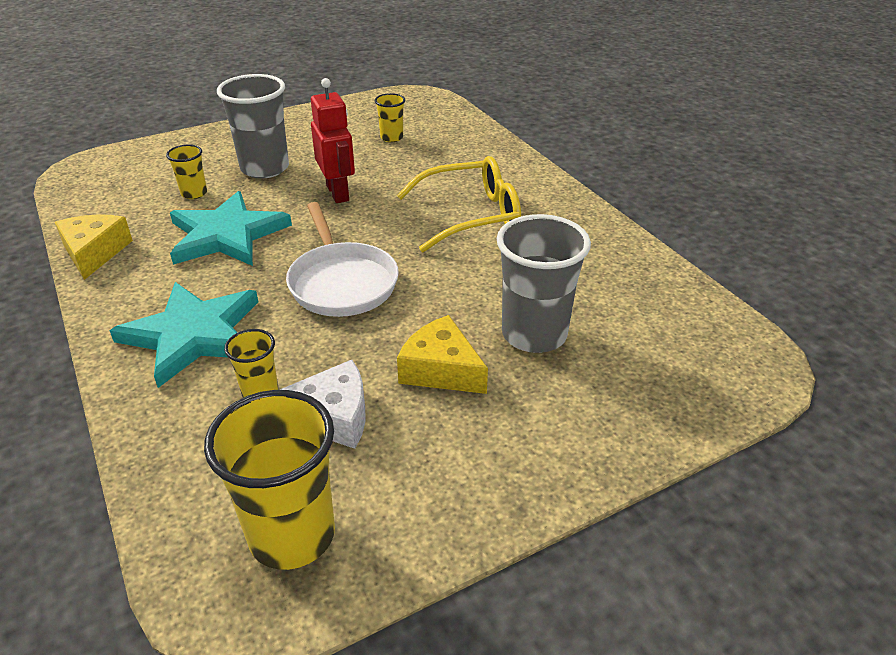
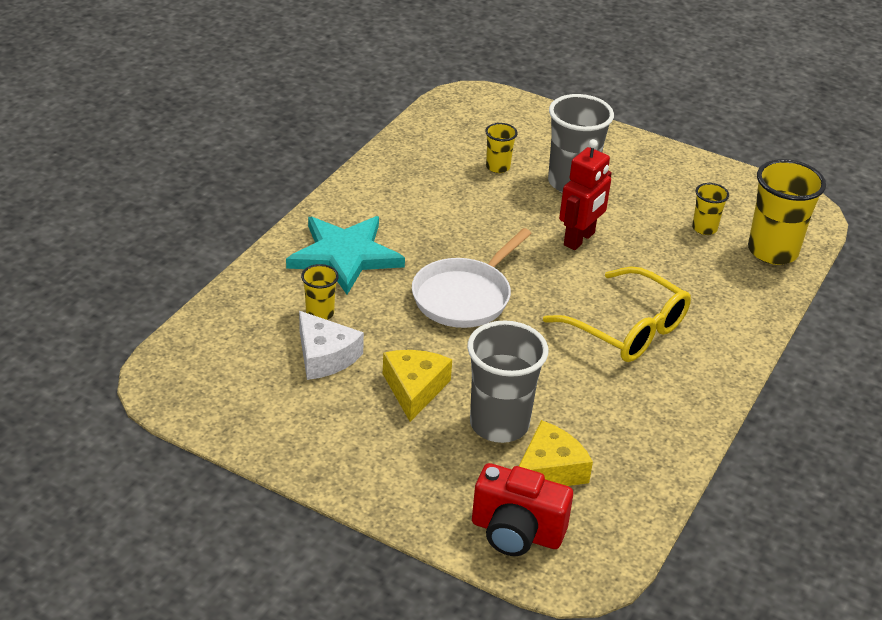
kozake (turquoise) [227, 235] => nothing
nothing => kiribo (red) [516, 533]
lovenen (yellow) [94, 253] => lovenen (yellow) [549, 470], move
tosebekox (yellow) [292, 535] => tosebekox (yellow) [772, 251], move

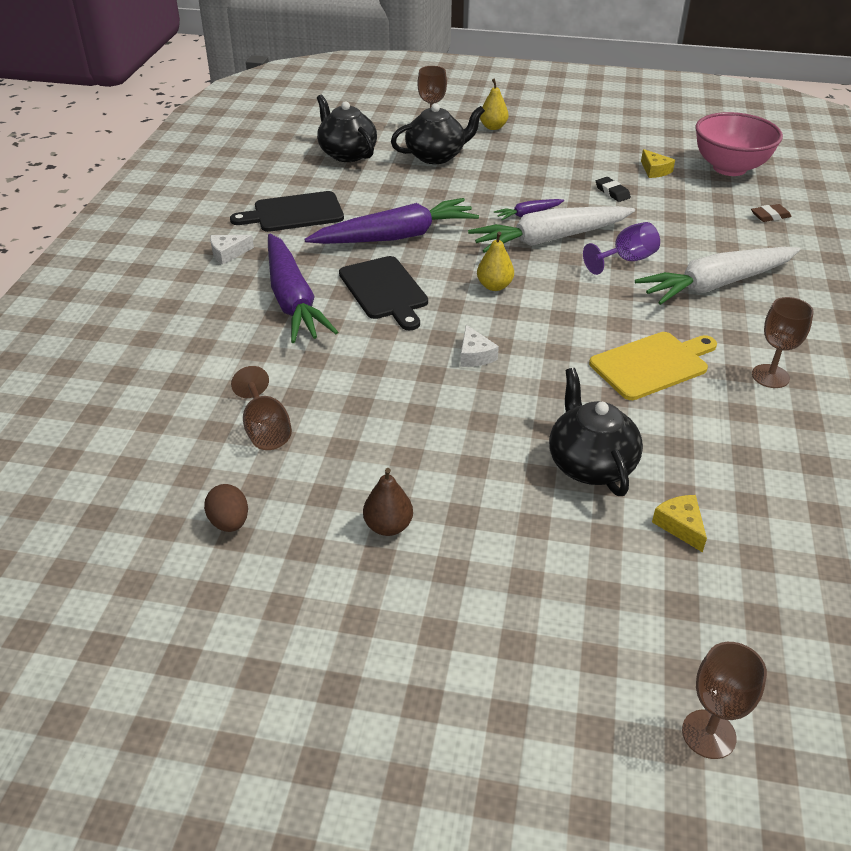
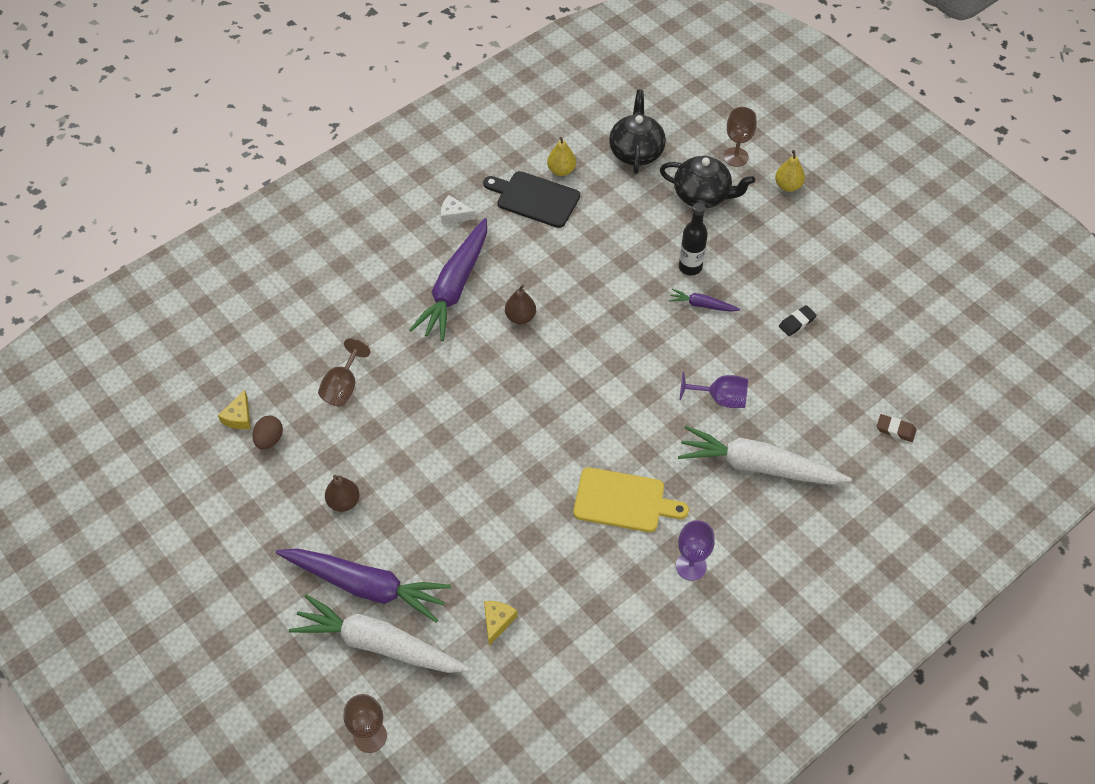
lovenen (white) [474, 355] => nothing
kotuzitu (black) [590, 464] => nothing
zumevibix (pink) [729, 168] => nothing
nothing => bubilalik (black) [690, 267]
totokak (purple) [396, 236] => totokak (purple) [366, 586], move
totokak (white) [550, 239] => totokak (white) [379, 644], move
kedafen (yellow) [494, 286] => kedafen (yellow) [561, 170], move
lovenen (yellow) [654, 170] => lovenen (yellow) [239, 417], move
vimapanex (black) [384, 291] => kedafen (brown) [520, 317]
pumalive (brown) [770, 376] => pumalive (purple) [691, 566]
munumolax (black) [612, 192] => munumolax (black) [797, 322], 45 degrees clockwise

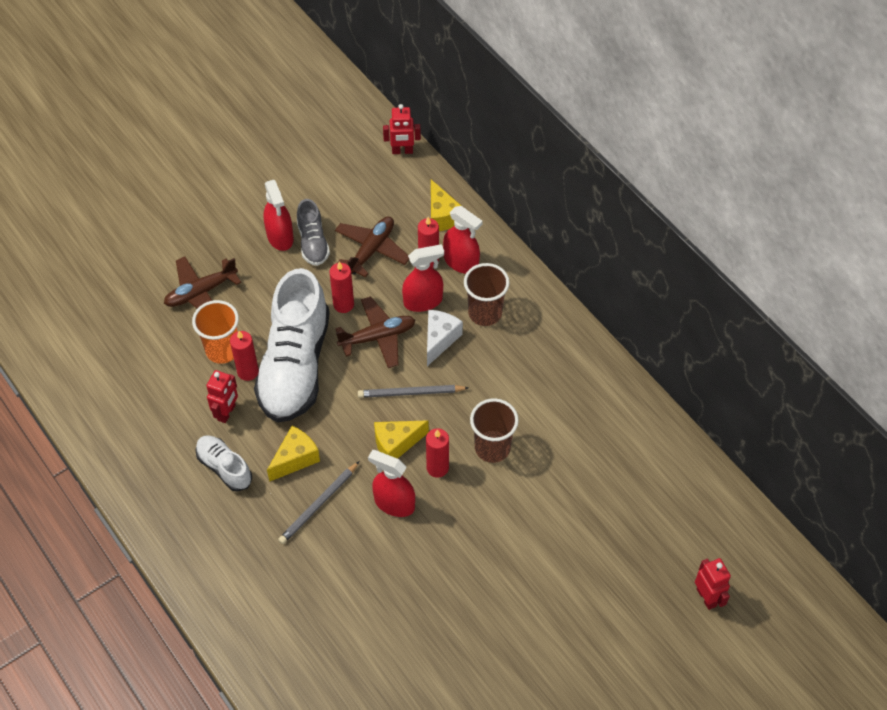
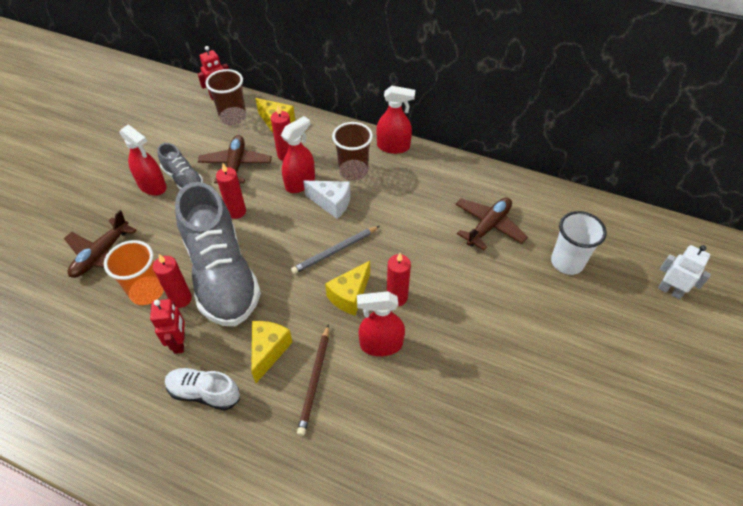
nothing => tosebekox (white) [567, 262]
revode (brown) [377, 337] => revode (brown) [488, 226], move
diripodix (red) [461, 262] => diripodix (red) [393, 146], move
tosebekox (brown) [492, 448] => tosebekox (brown) [233, 117], move
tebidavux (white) [295, 365] => tebidavux (grey) [222, 275]
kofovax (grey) [319, 504] => kofovax (brown) [315, 380]
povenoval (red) [706, 597] => povenoval (white) [670, 291]
lovenen (white) [439, 340] => lovenen (white) [331, 203], 120 degrees clockwise

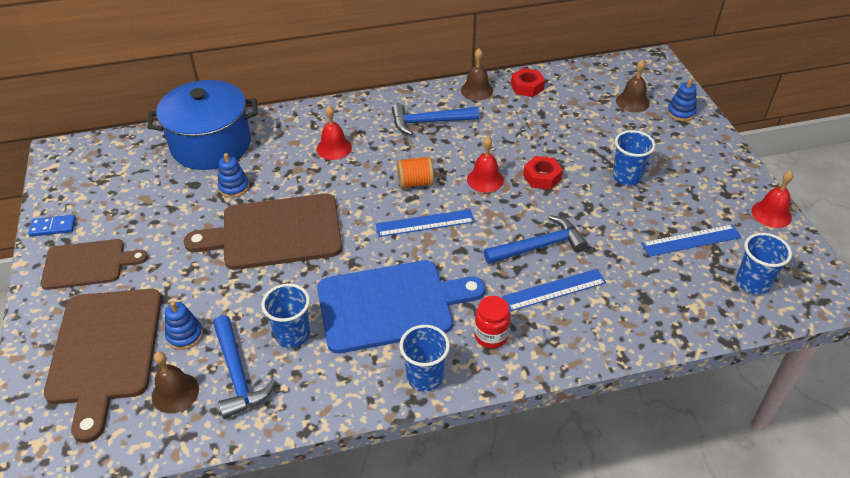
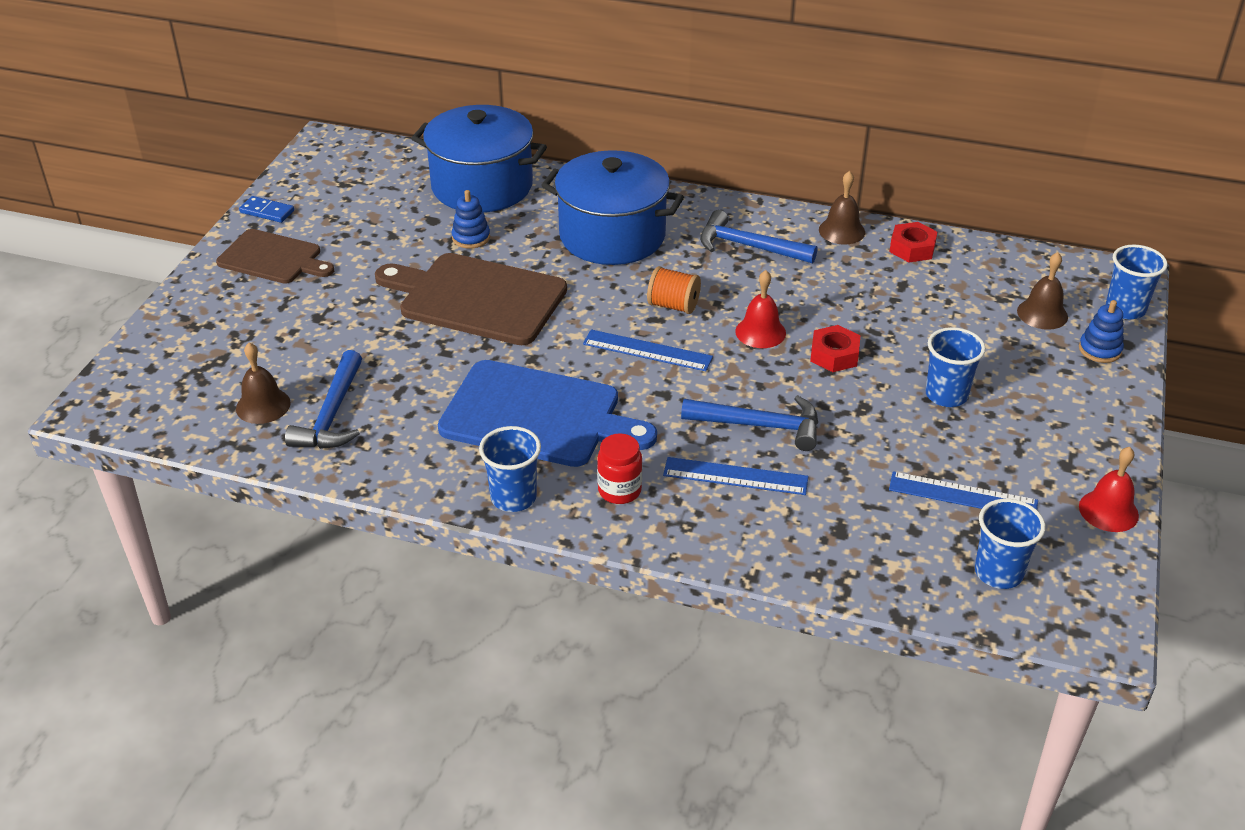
vimapanex (brown) [105, 351] => nothing
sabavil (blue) [185, 335] => nothing
tosebekox (blue) [292, 335] => tosebekox (blue) [1125, 309], move
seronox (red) [334, 148] => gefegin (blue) [612, 236]

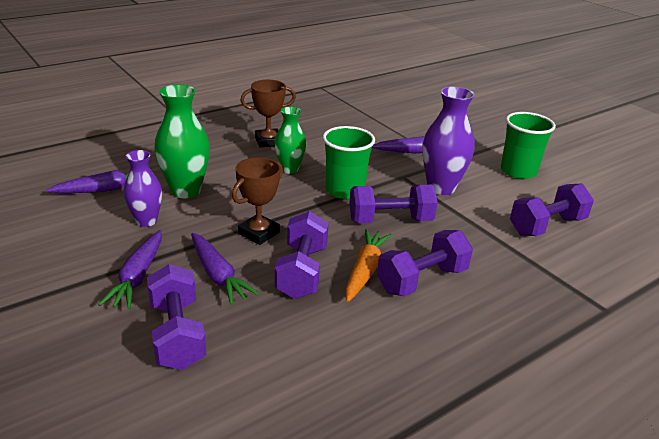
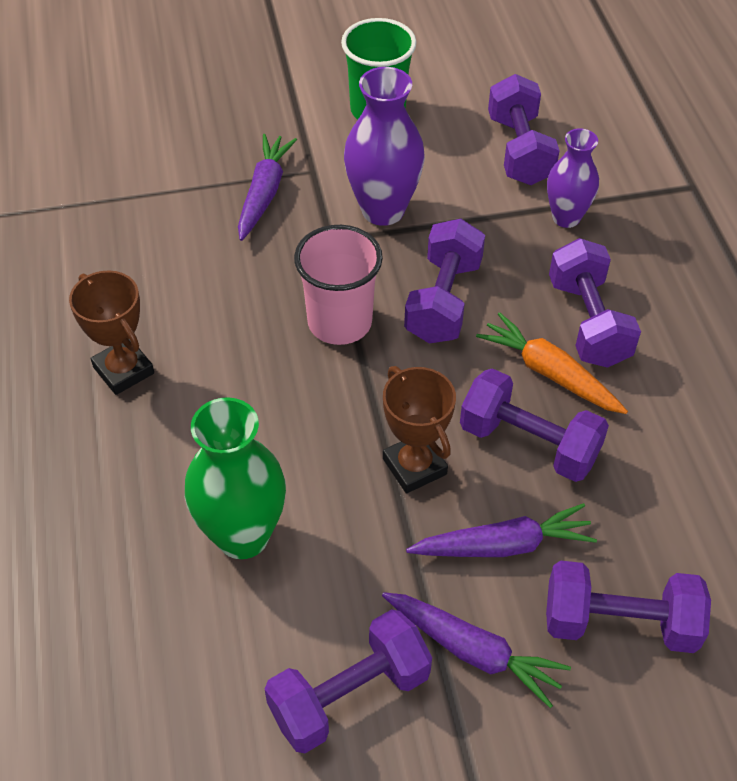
totokak (purple) [106, 189] => nothing
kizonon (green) [289, 169] => nothing
nothing => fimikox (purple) [349, 695]
kizonon (purple) [146, 221] => kizonon (purple) [566, 217], move
tosebekox (green) [345, 190] => tosebekox (pink) [339, 322]
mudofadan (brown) [268, 141] => mudofadan (brown) [123, 370], 45 degrees counterclockwise

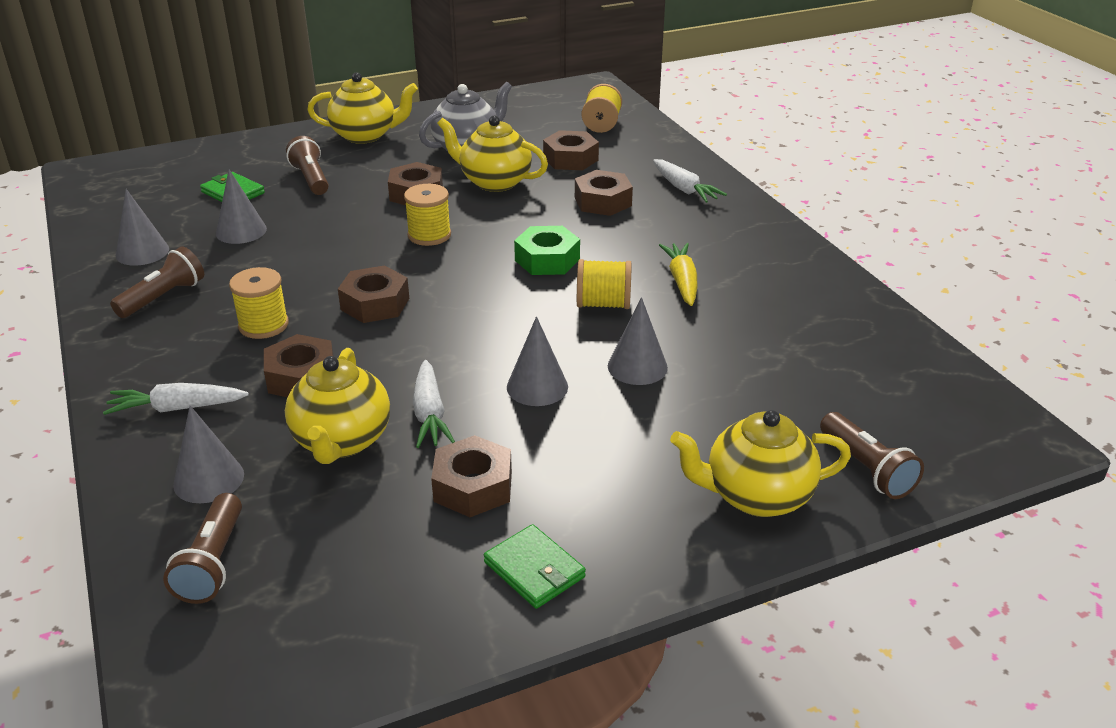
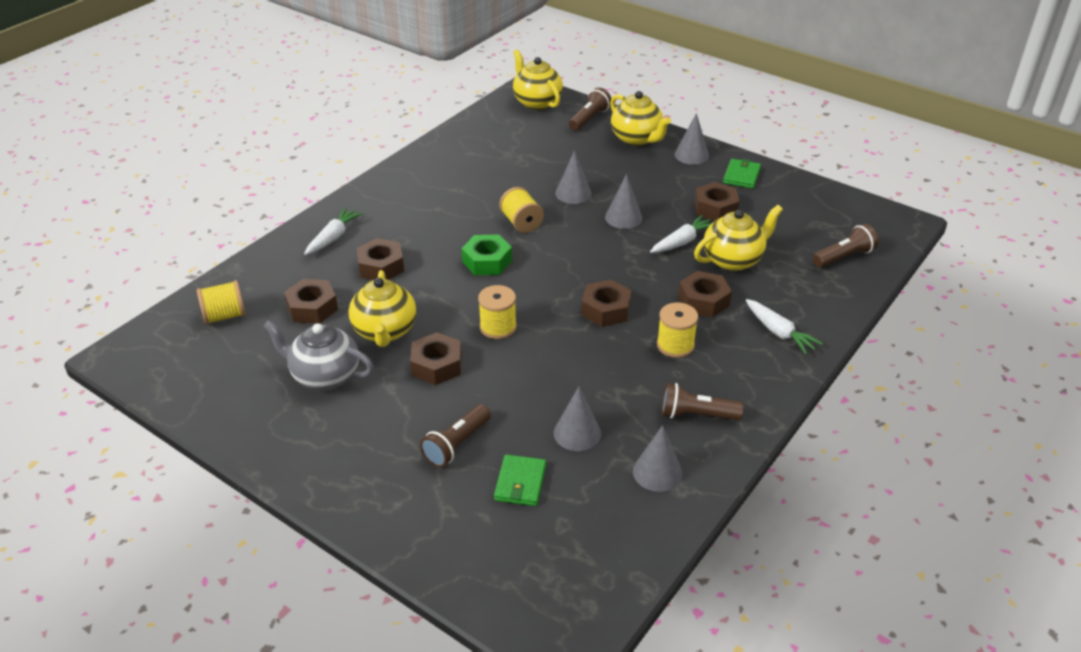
totokak (yellow) [682, 281] => nothing
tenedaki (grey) [208, 479] => tenedaki (grey) [691, 155], move
kotuzitu (yellow) [365, 135] => kotuzitu (yellow) [536, 102], move

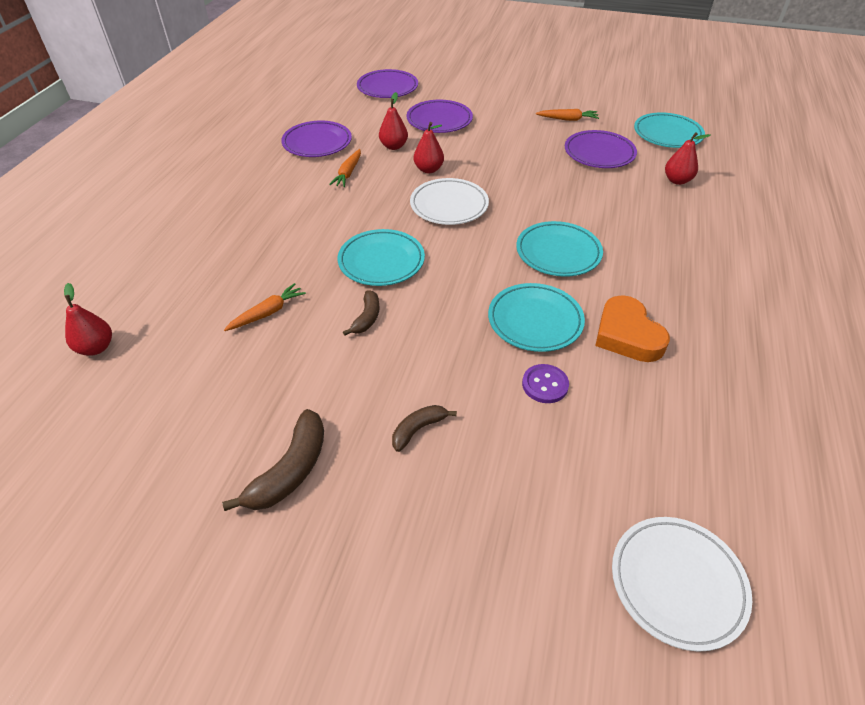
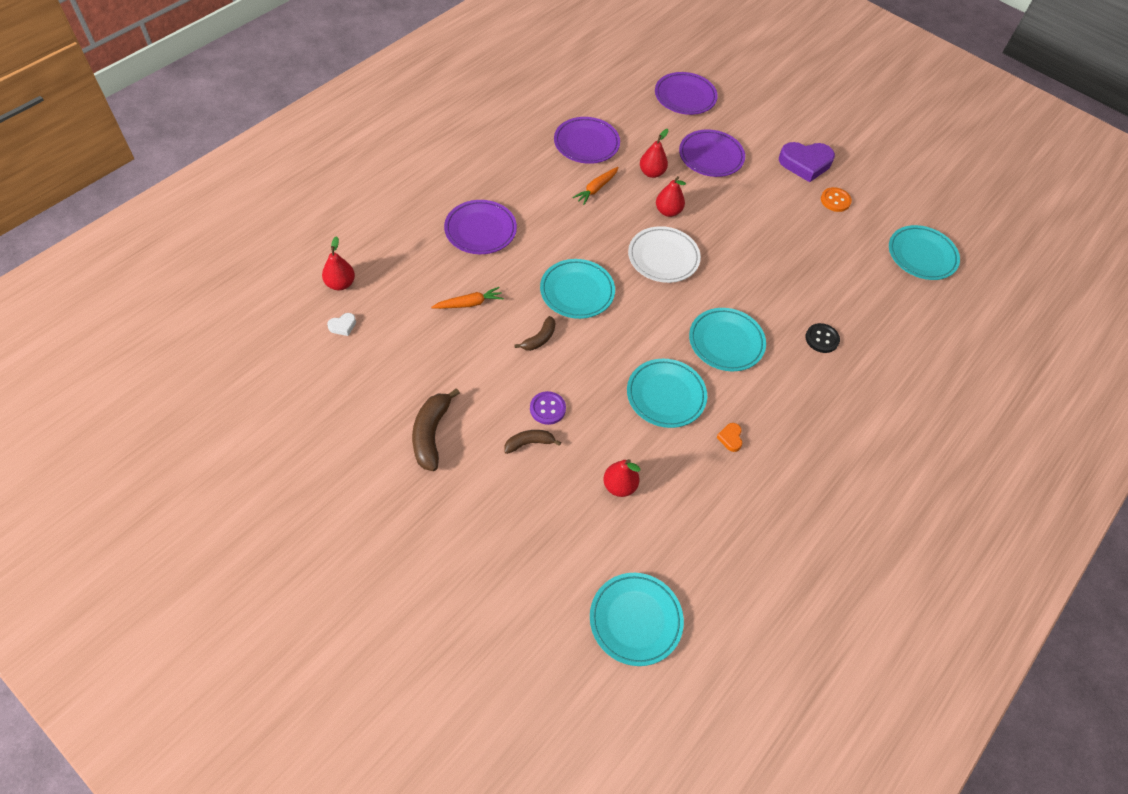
nothing => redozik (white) [343, 326]
nothing => redozik (purple) [805, 164]
nothing => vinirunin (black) [822, 339]
vinirunin (purple) [545, 385] => vinirunin (purple) [547, 409], move
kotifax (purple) [599, 153] => kotifax (purple) [480, 230], move
kedafen (red) [677, 180] => kedafen (red) [619, 486], move
totokak (orange) [567, 119] => vinirunin (orange) [835, 200]
kotifax (white) [677, 583] => kotifax (turquoise) [635, 620]
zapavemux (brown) [290, 470] => zapavemux (brown) [431, 434], 135 degrees clockwise
redozik (orange) [627, 335] => redozik (orange) [730, 438], x0.45

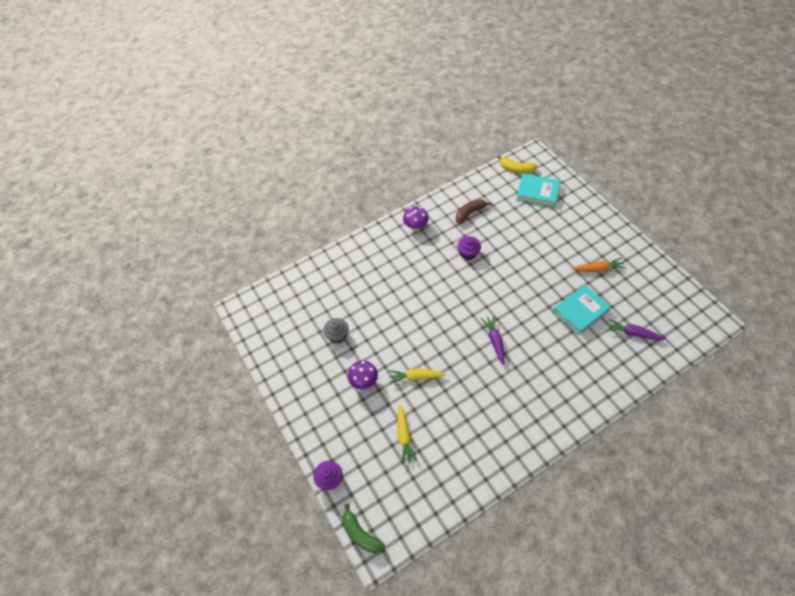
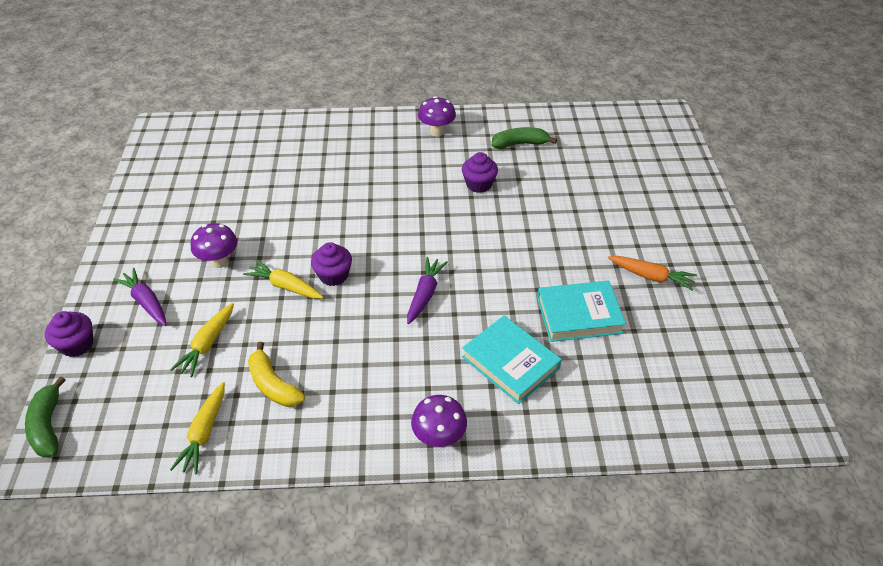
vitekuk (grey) [337, 335] => nothing
nothing => totokak (yellow) [204, 433]
nothing => vitekuk (purple) [333, 275]
nothing => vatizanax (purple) [439, 438]
zapavemux (yellow) [516, 169] => zapavemux (yellow) [273, 384], move
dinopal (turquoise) [537, 193] => dinopal (turquoise) [510, 362], move
totokak (purple) [633, 333] => totokak (purple) [146, 302], move
zapavemux (brown) [469, 213] => zapavemux (green) [520, 144]

